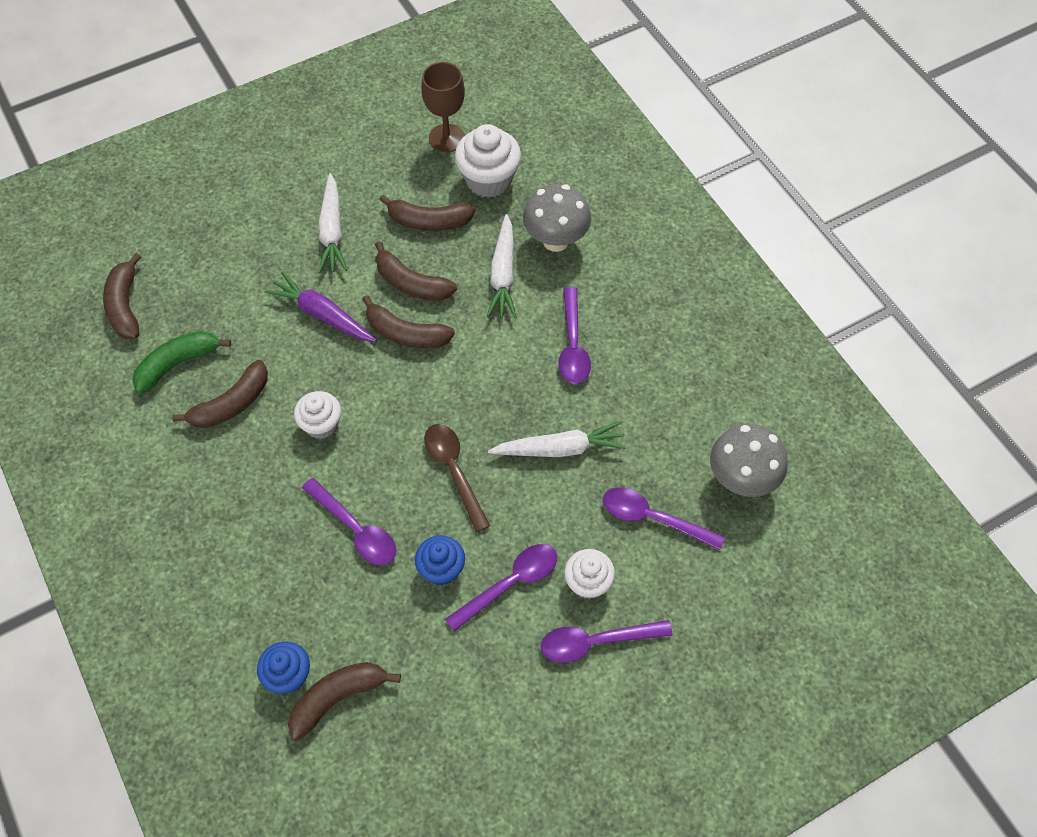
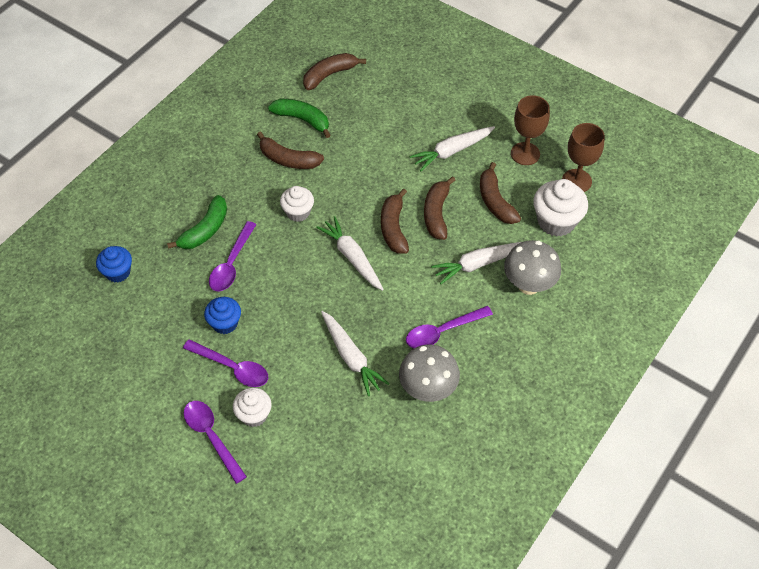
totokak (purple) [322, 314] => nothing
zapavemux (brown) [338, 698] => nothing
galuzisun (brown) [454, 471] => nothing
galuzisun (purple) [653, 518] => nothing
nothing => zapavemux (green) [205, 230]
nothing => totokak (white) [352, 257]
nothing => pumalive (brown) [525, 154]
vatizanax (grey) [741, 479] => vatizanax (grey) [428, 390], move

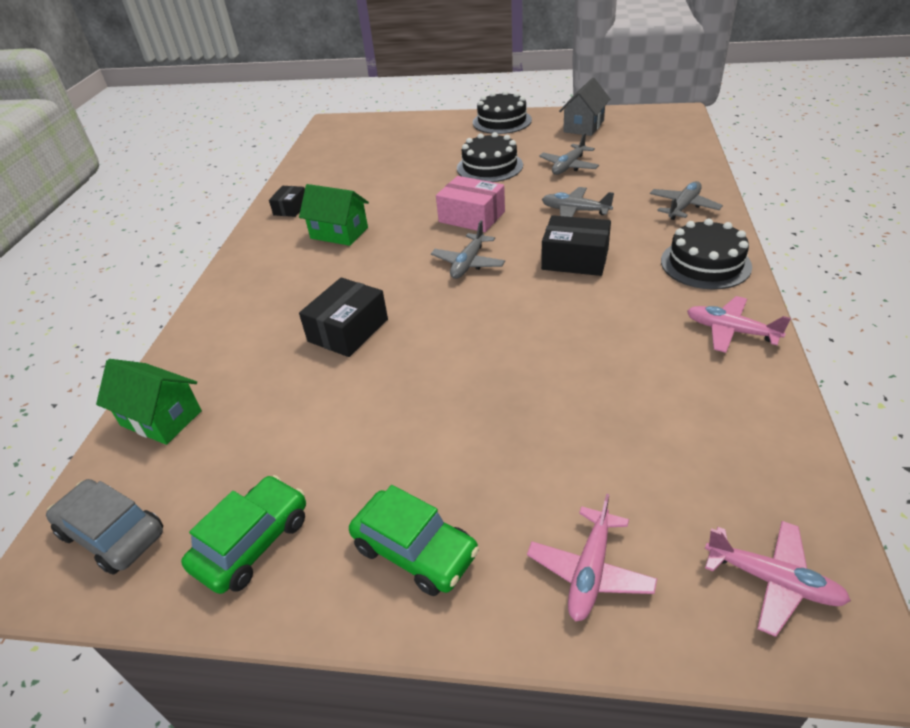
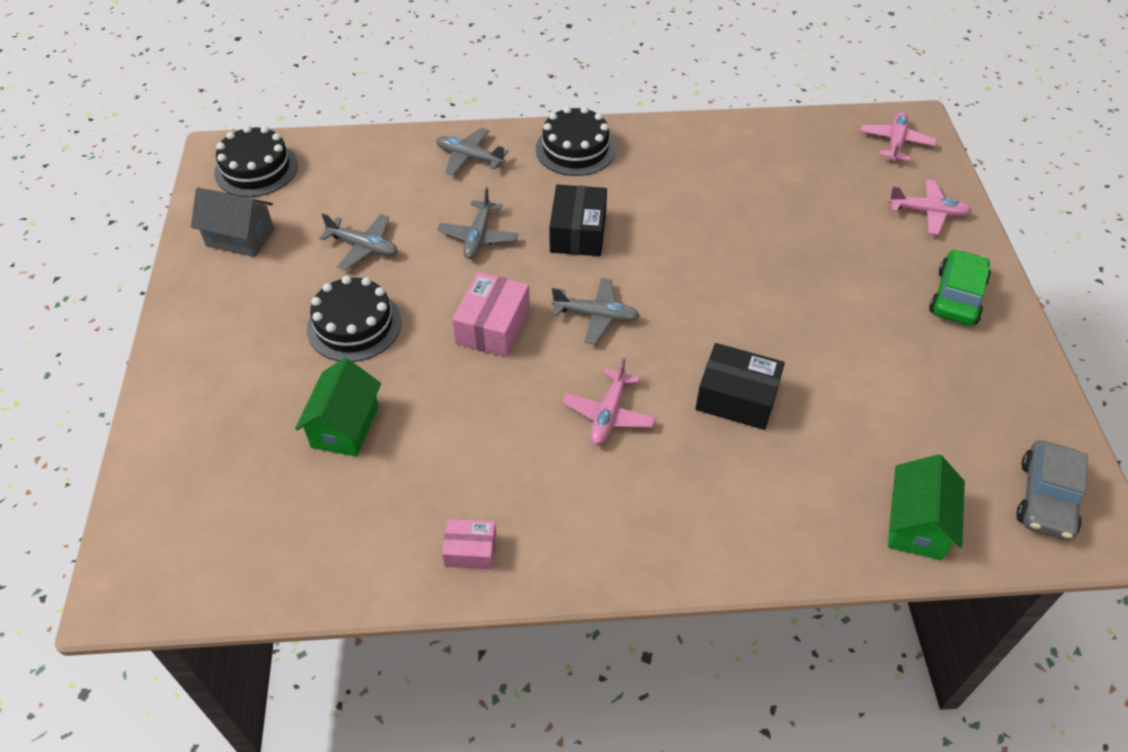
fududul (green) [252, 542] => nothing
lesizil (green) [339, 233] => lesizil (green) [345, 426], move
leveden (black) [502, 121] => leveden (black) [256, 169], move
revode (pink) [730, 331] => revode (pink) [608, 414], move
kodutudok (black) [290, 208] => kodutudok (pink) [470, 550]

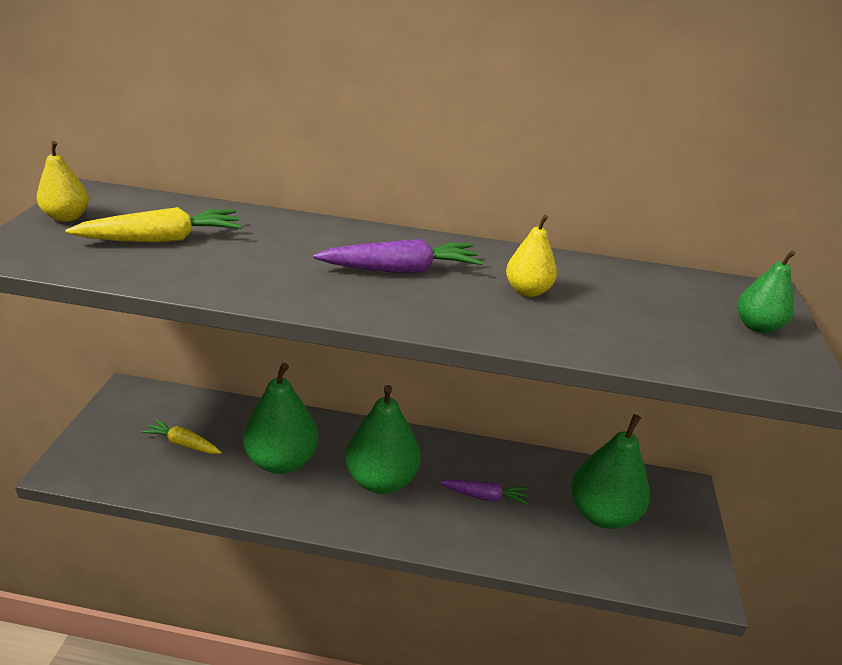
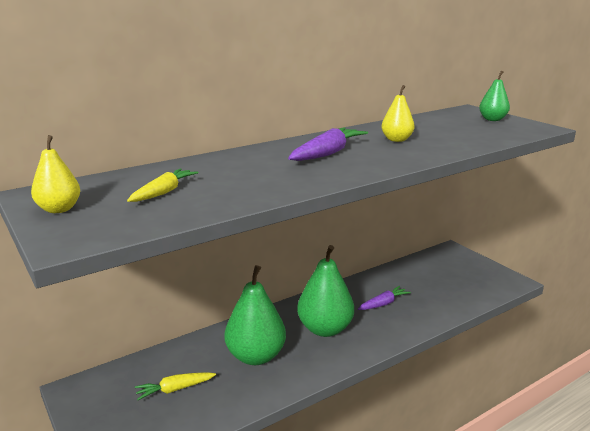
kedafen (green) [602, 514] => nothing
totokak (yellow) [162, 239] => totokak (yellow) [164, 192], x0.66

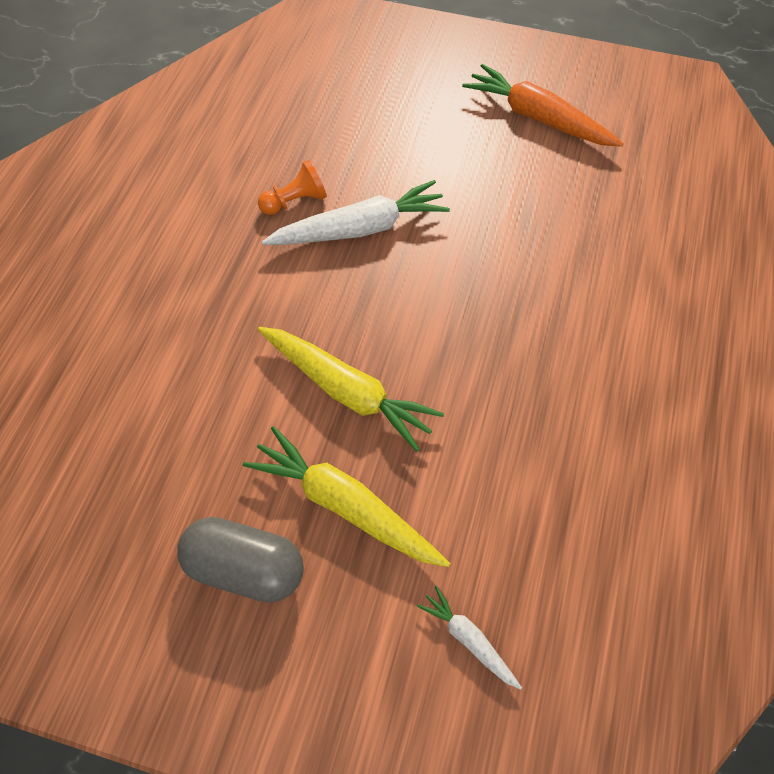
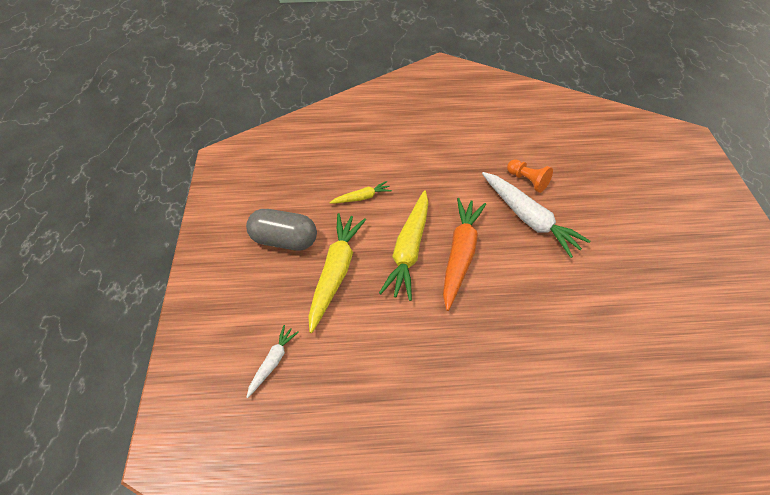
nothing => totokak (yellow) [362, 197]
totokak (orange) [538, 118] => totokak (orange) [460, 254], move
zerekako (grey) [245, 569] => zerekako (grey) [284, 240], 75 degrees counterclockwise

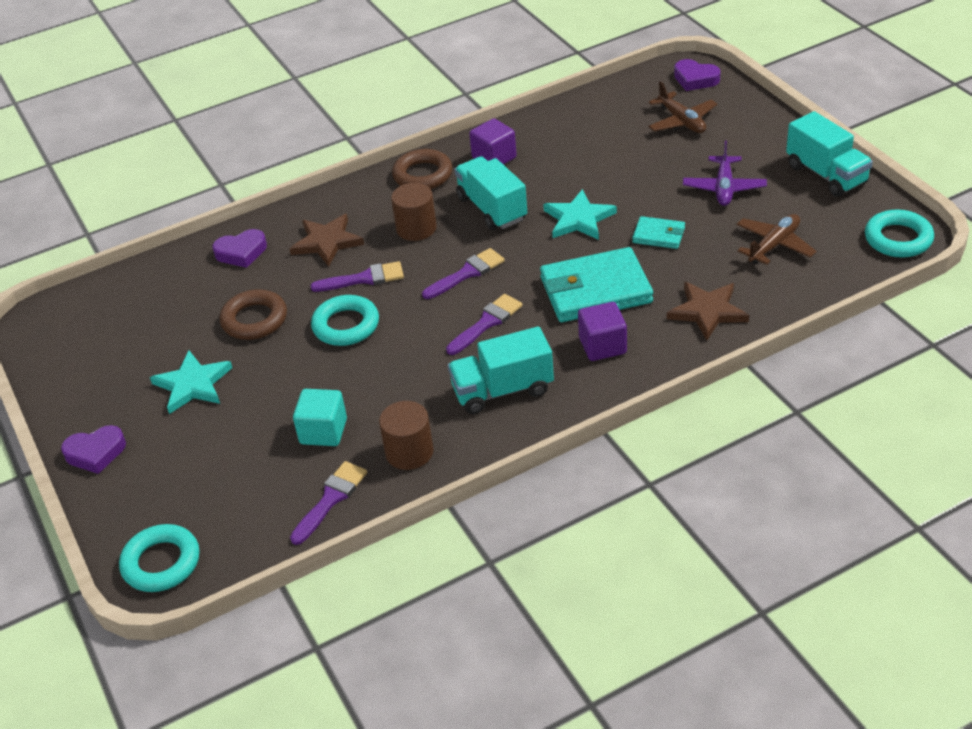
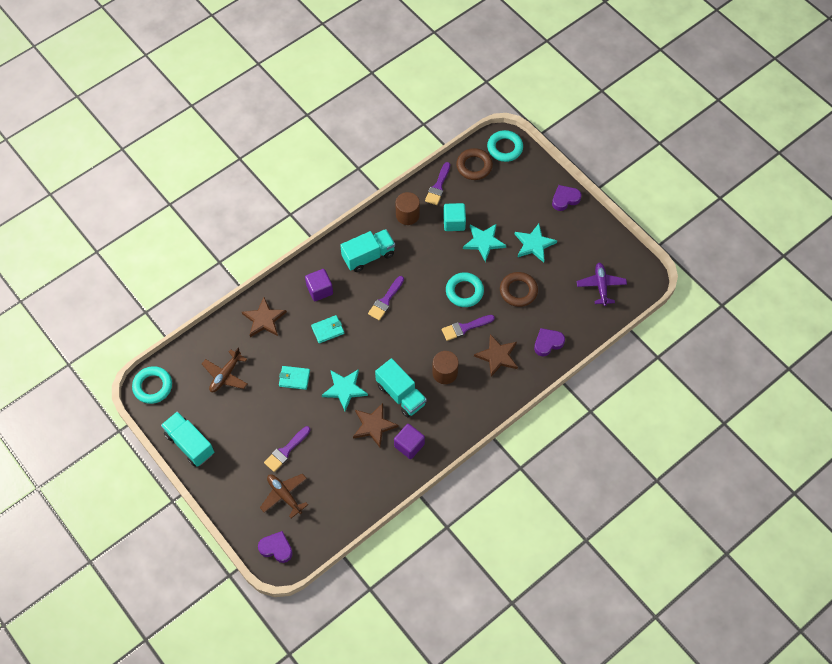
nothing => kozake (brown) [374, 426]
nothing => kozake (turquoise) [484, 242]
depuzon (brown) [423, 175] => depuzon (brown) [474, 166], move
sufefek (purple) [467, 273] => sufefek (purple) [286, 450], move
revode (purple) [724, 188] => revode (purple) [601, 286], move
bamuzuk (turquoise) [596, 290] => bamuzuk (turquoise) [327, 330], x0.50

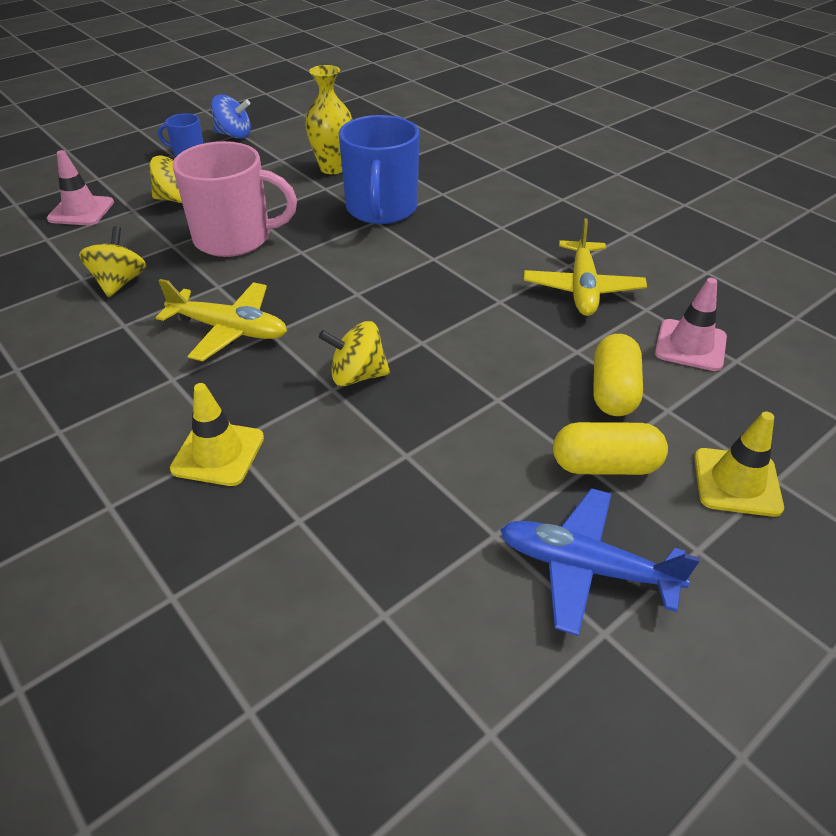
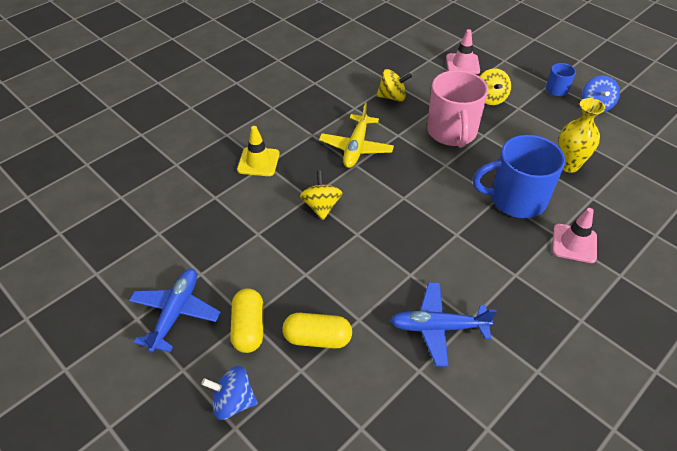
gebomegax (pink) [690, 345] => gebomegax (pink) [574, 243], move
gebomegax (yellow) [737, 482] => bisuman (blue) [233, 402]
revode (yellow) [582, 288] => revode (blue) [438, 327]

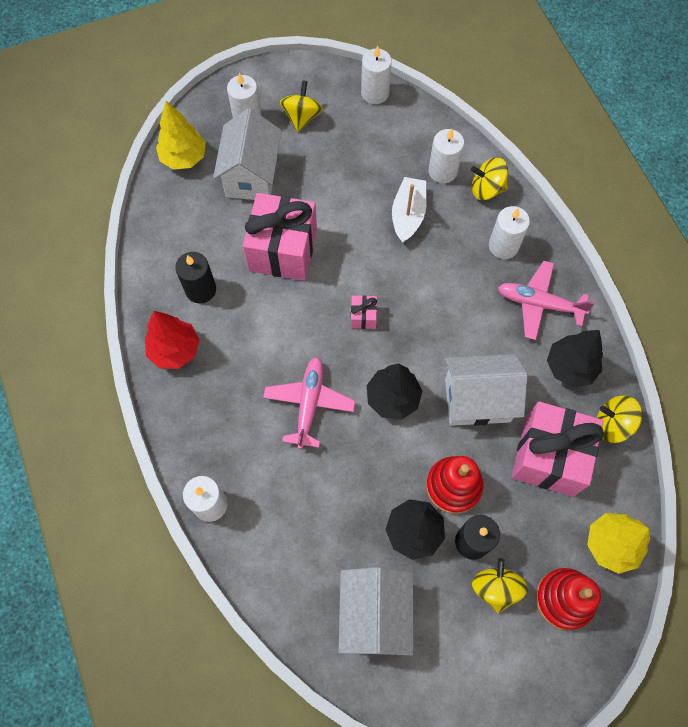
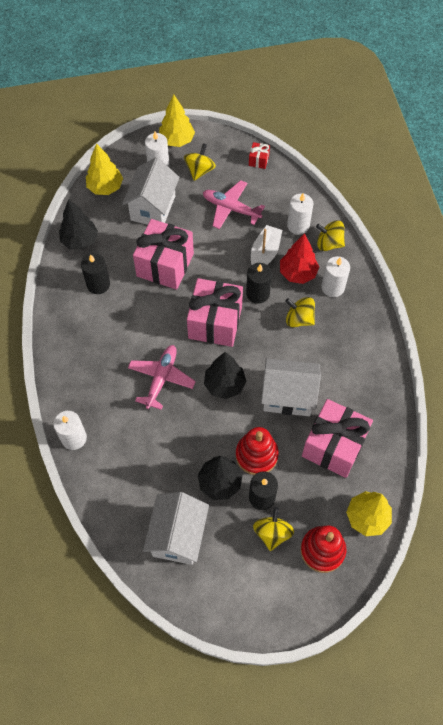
nothing => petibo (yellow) [177, 140]
nothing => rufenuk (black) [257, 293]
petibo (red) [175, 350] => petibo (red) [297, 273], move
revode (pink) [539, 304] => revode (pink) [231, 208], move
petibo (black) [570, 367] => petibo (black) [80, 241], move
bisuman (yellow) [612, 424] => bisuman (yellow) [299, 319], move
rufenuk (white) [375, 93] => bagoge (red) [258, 160]
bagoge (pink) [363, 316] => bagoge (pink) [215, 322], x2.39

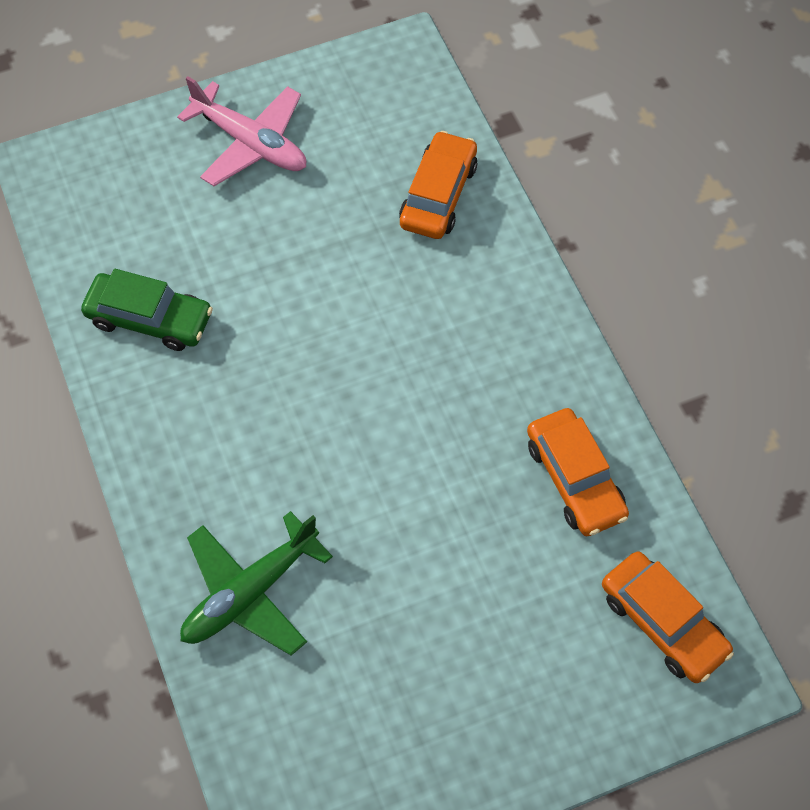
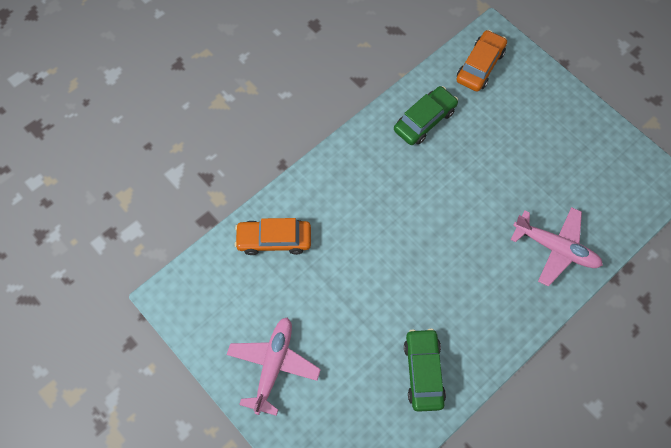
revode (green) [250, 593] => revode (pink) [556, 248]
fududul (orange) [575, 479] => fududul (green) [425, 120]

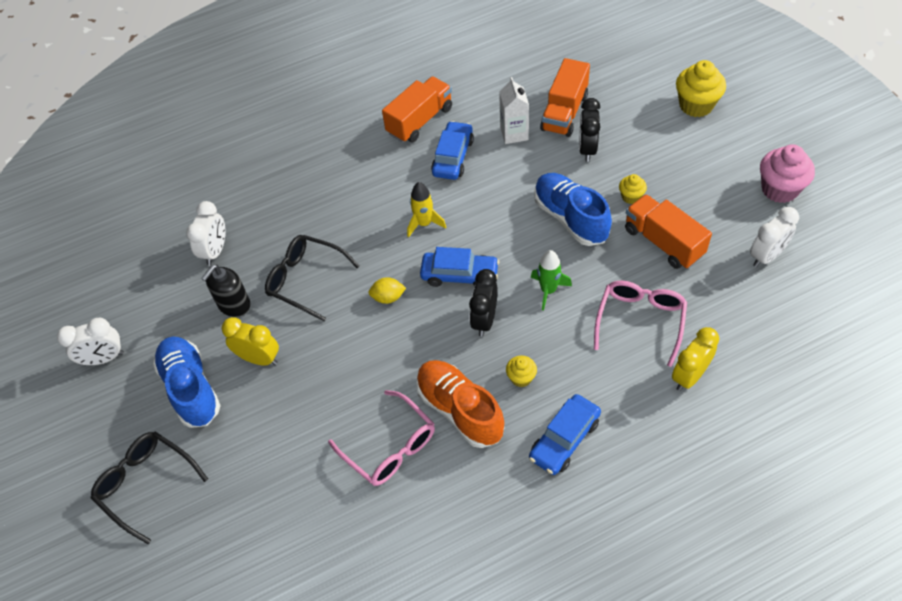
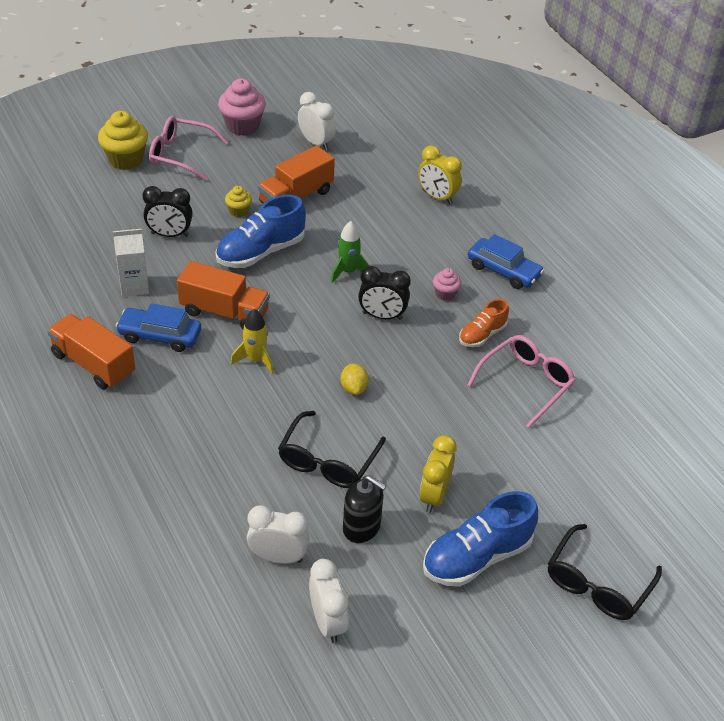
fududul (blue) [460, 275] => nothing
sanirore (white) [104, 358] => sanirore (white) [327, 622], move
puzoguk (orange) [564, 112] => puzoguk (orange) [224, 312], move
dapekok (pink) [640, 321] => dapekok (pink) [181, 155], move
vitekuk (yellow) [521, 378] => vitekuk (pink) [445, 294]
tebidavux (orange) [460, 410] => tebidavux (orange) [482, 335], x0.58

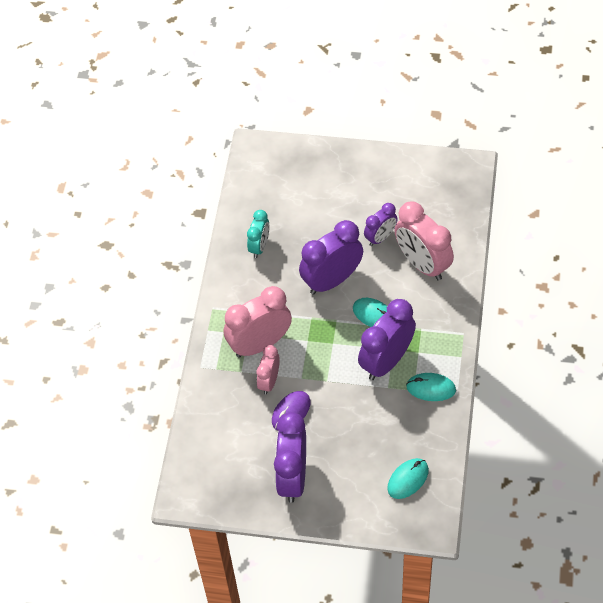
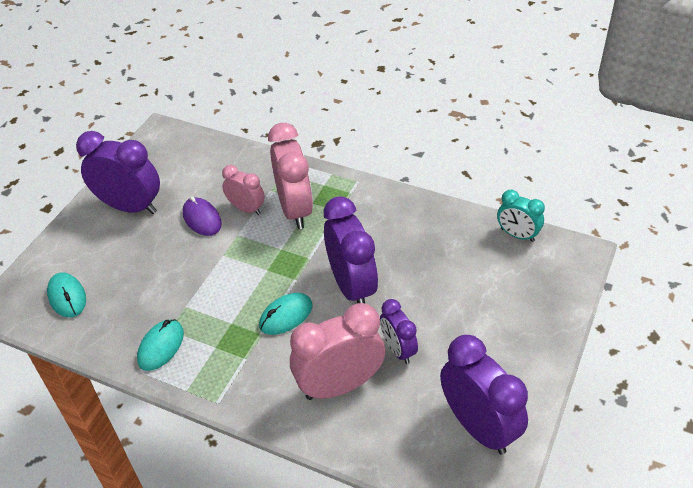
sanirore (turquoise) [259, 246] => sanirore (turquoise) [517, 235], move
sanirore (purple) [386, 361] => sanirore (purple) [478, 427], move

